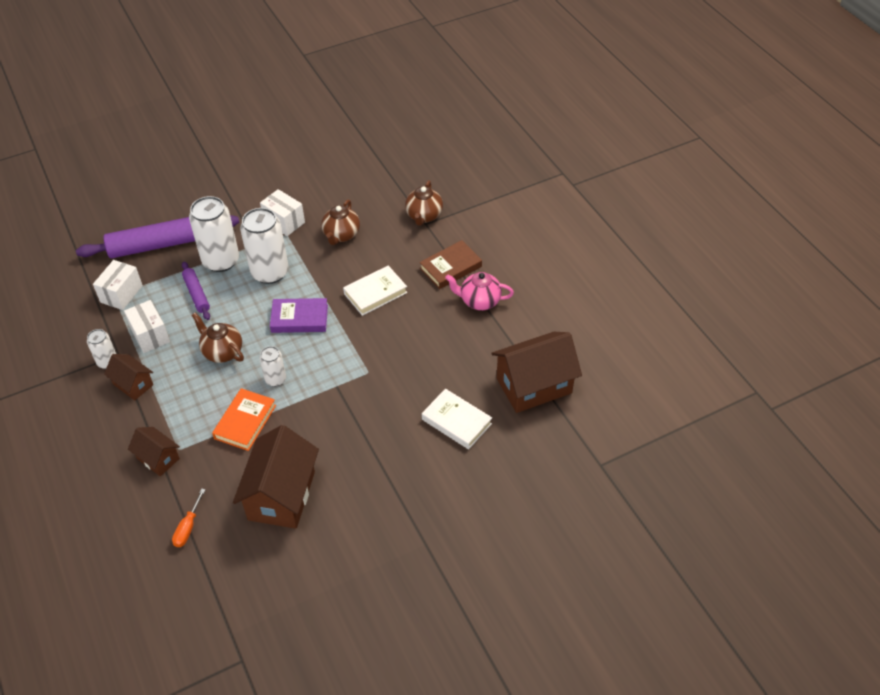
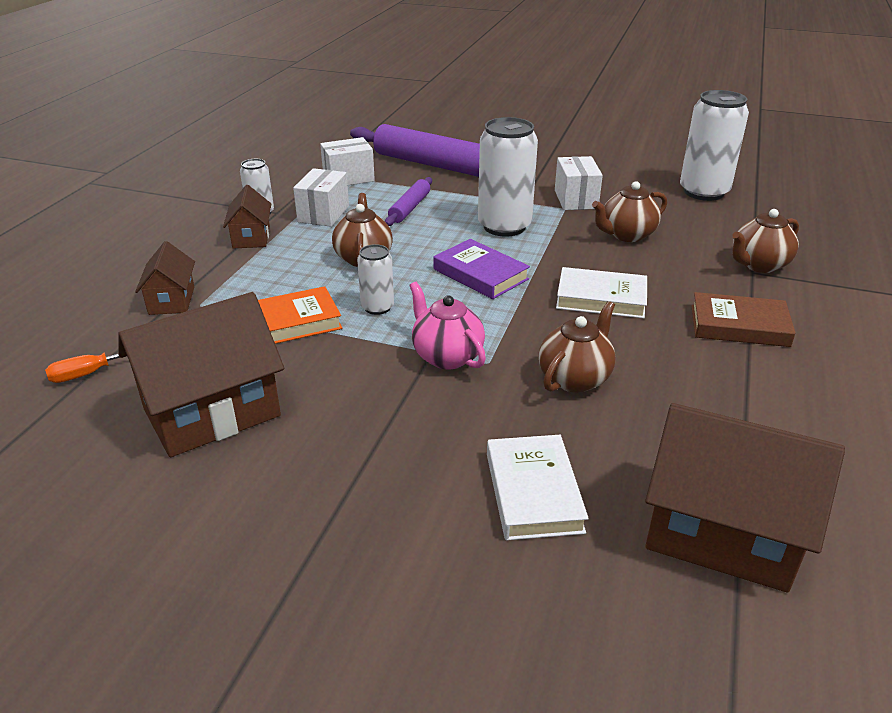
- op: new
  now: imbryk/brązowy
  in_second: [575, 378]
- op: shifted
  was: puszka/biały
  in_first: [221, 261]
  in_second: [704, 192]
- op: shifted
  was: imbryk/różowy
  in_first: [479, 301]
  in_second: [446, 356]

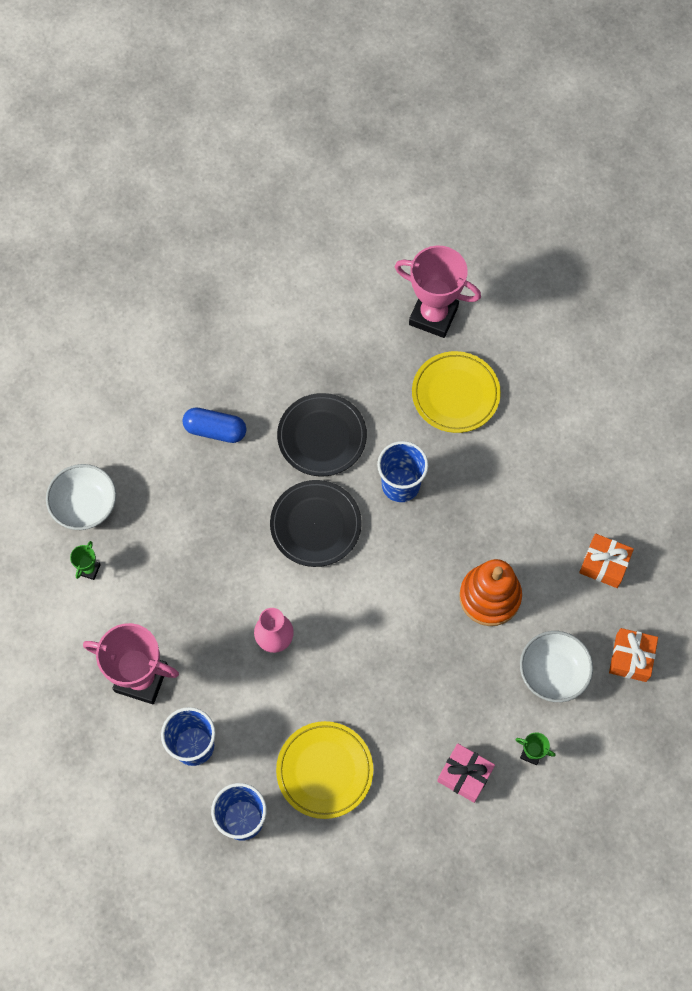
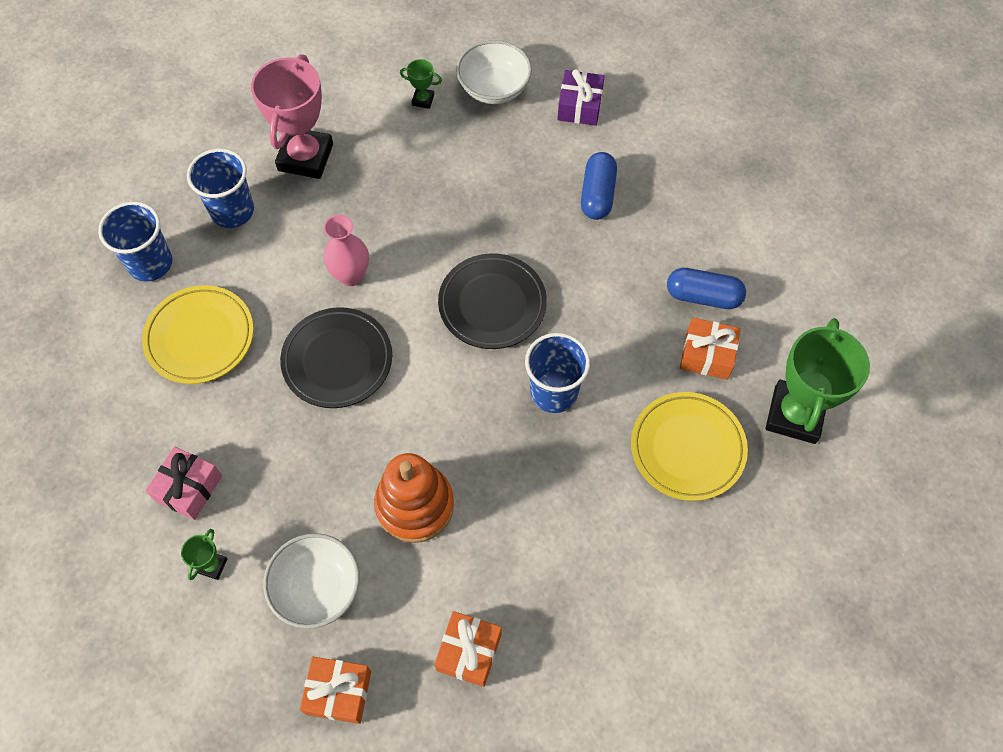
- op: new
  now: prezent/fioletowy
  in_second: [579, 106]
- op: new
  now: kapsułka/niebieski
  in_second: [703, 296]
- op: new
  now: prezent/pomarańczowy
  in_second: [707, 355]
- op: shifted
  was: talerz/czarny
  in_first: [322, 437]
  in_second: [337, 360]
- op: repainted
  was: puchar/różowy
  now: puchar/zielony
  in_first: [433, 315]
  in_second: [794, 415]

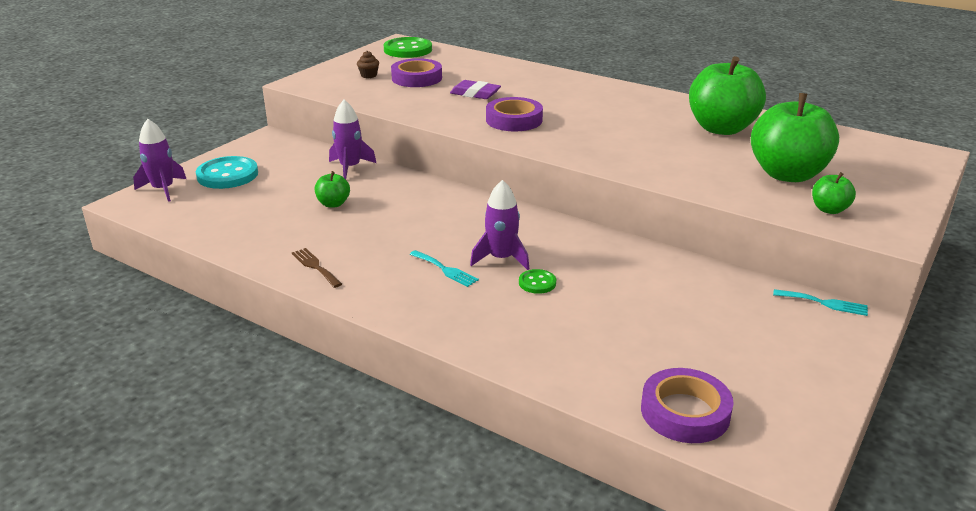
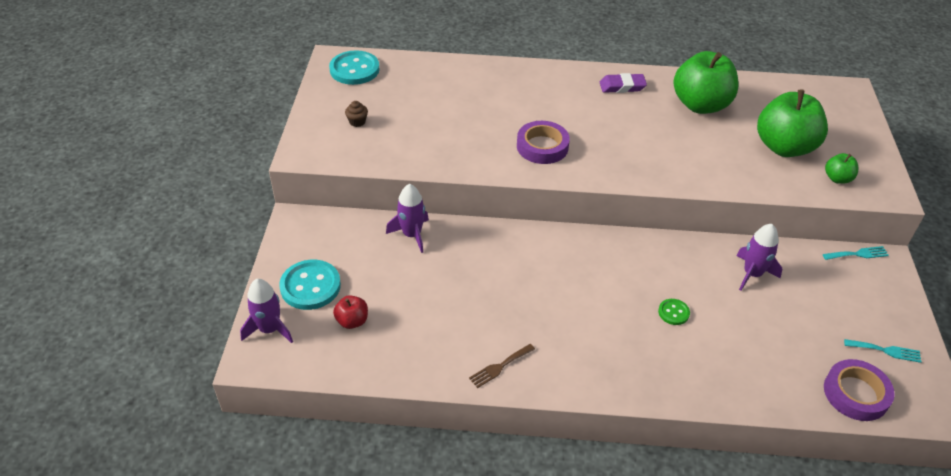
- op: gone
  was: jabłko/zielony
  in_first: [333, 204]
- op: gone
  was: taśma klejąca/fioletowy
  in_first: [416, 78]
- op: new
  now: jabłko/czerwony
  in_second: [352, 321]
- op: shifted
  was: widelec/turkusowy
  in_first: [445, 270]
  in_second: [886, 351]
- op: shifted
  was: gumka do mazania/fioletowy
  in_first: [475, 94]
  in_second: [622, 86]
- op: shifted
  was: rakieta/fioletowy
  in_first: [501, 258]
  in_second: [752, 274]
- op: repainted
  was: guzik/zielony
  now: guzik/turkusowy
  in_first: [408, 50]
  in_second: [354, 69]
- op: rotated
  was: widelec/brązowy
  in_first: [315, 266]
  in_second: [500, 367]
  clockwise: -60

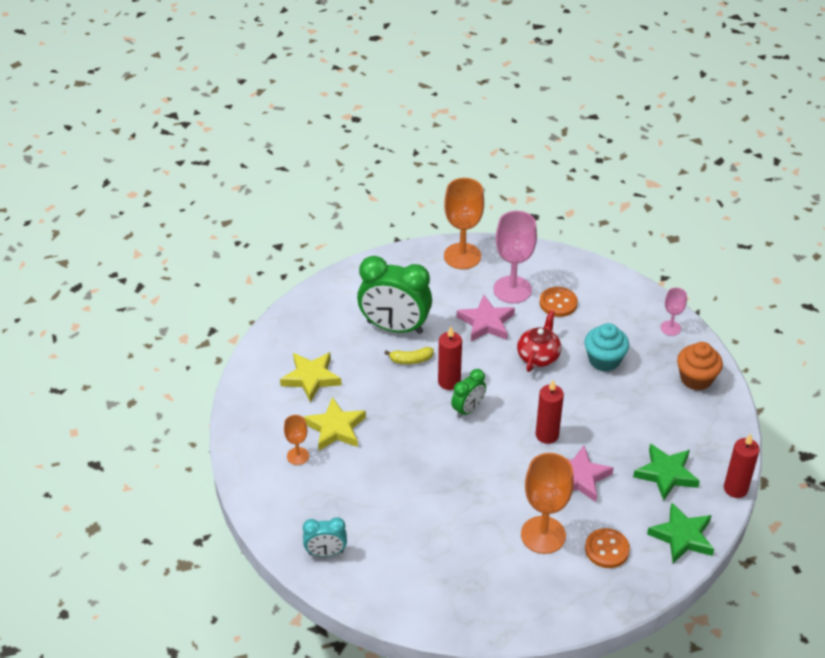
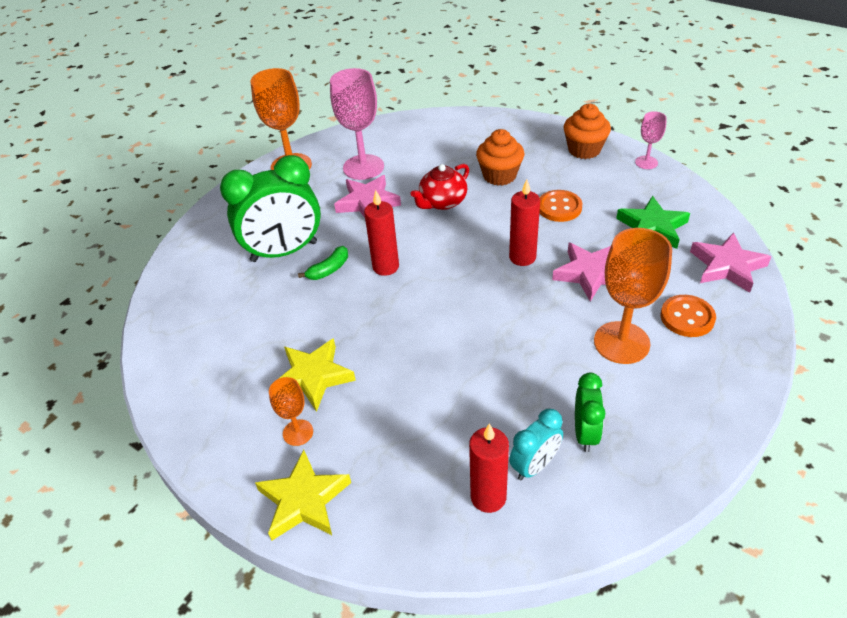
- op: shifted
  was: gwiazda/żółty
  in_first: [311, 378]
  in_second: [304, 500]
- op: shifted
  was: budzik/turkusowy
  in_first: [326, 552]
  in_second: [534, 465]
- op: shifted
  was: budzik/zielony
  in_first: [468, 409]
  in_second: [585, 433]
- op: shifted
  was: guzik/pomarańczowy
  in_first: [558, 303]
  in_second: [559, 207]
- op: shifted
  was: kielich/różowy
  in_first: [670, 328]
  in_second: [646, 162]
- op: shifted
  was: świeca/czerwony
  in_first: [735, 489]
  in_second: [488, 497]
- op: repainted
  was: banan/żółty
  now: banan/zielony
  in_first: [411, 360]
  in_second: [329, 269]
- op: repainted
  was: muffinka/turkusowy
  now: muffinka/pomarańczowy
  in_first: [604, 360]
  in_second: [499, 175]
- op: repainted
  was: gwiazda/zielony
  now: gwiazda/różowy
  in_first: [682, 536]
  in_second: [727, 266]
- op: rotated
  was: imbryk/czerwony
  in_first: [538, 356]
  in_second: [442, 202]
  clockwise: -120

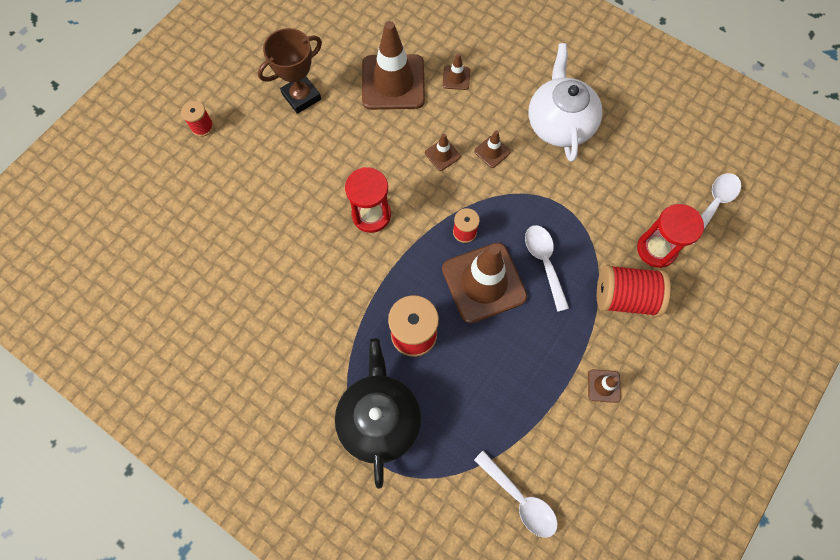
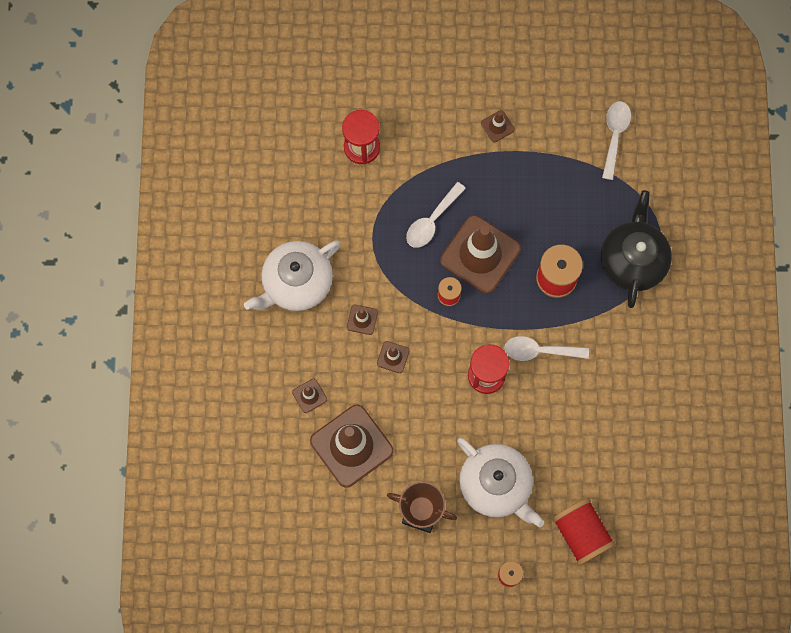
- op: new
  now: imbryk/biały
  in_second: [496, 485]
- op: shifted
  was: szpulka/czerwony
  in_first: [625, 297]
  in_second: [581, 533]
- op: shifted
  was: łyżka/biały
  in_first: [713, 204]
  in_second: [539, 351]
- op: rotated
  was: imbryk/czarny
  in_first: [379, 418]
  in_second: [632, 260]
  clockwise: 135

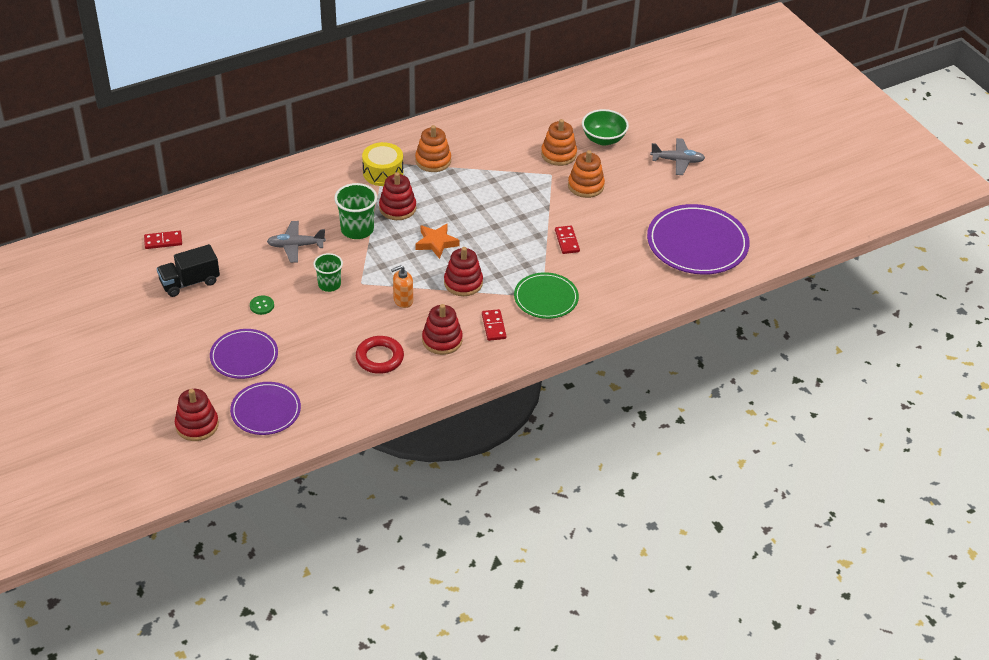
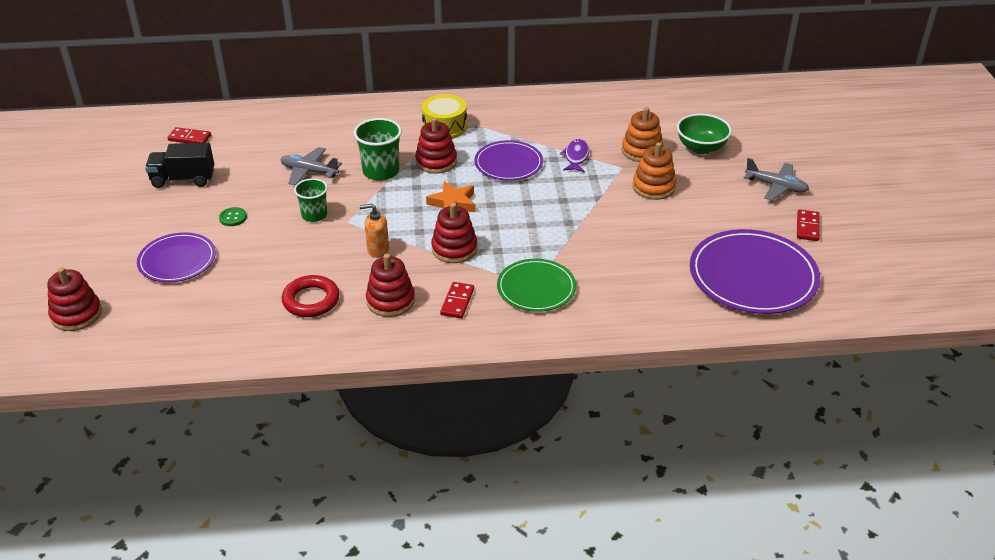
- op: gone
  was: zabawka nakładanka/pomarańczowy
  in_first: [433, 161]
- op: new
  now: ryba/fioletowy
  in_second: [576, 157]
- op: shifted
  was: talerz/fioletowy
  in_first: [266, 411]
  in_second: [508, 163]
- op: shifted
  was: kostka domina/czerwony
  in_first: [567, 241]
  in_second: [807, 227]

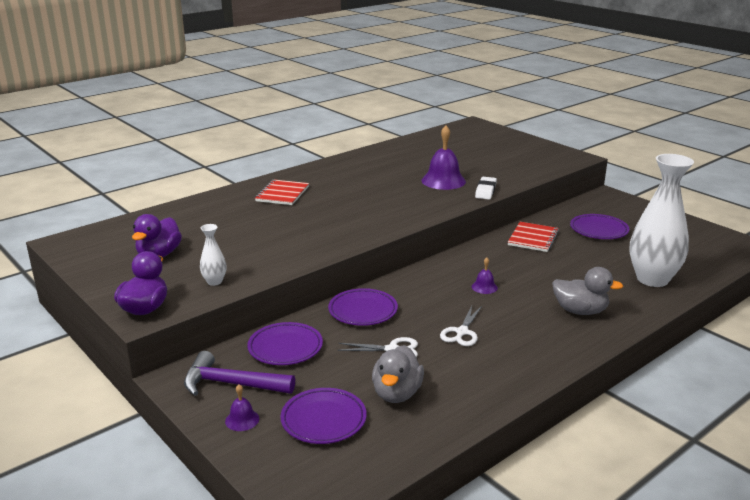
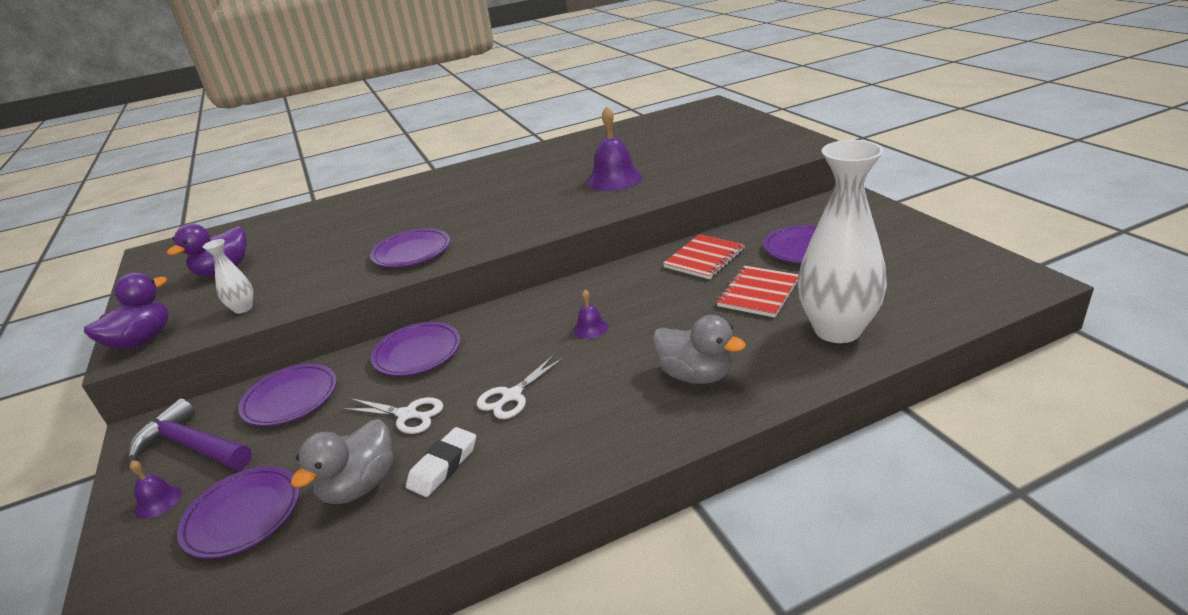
- op: new
  now: talerz/fioletowy
  in_second: [412, 252]
- op: shifted
  was: zeszyt/czerwony
  in_first: [282, 194]
  in_second: [758, 293]
- op: shifted
  was: gumka do mazania/biały
  in_first: [485, 191]
  in_second: [443, 466]

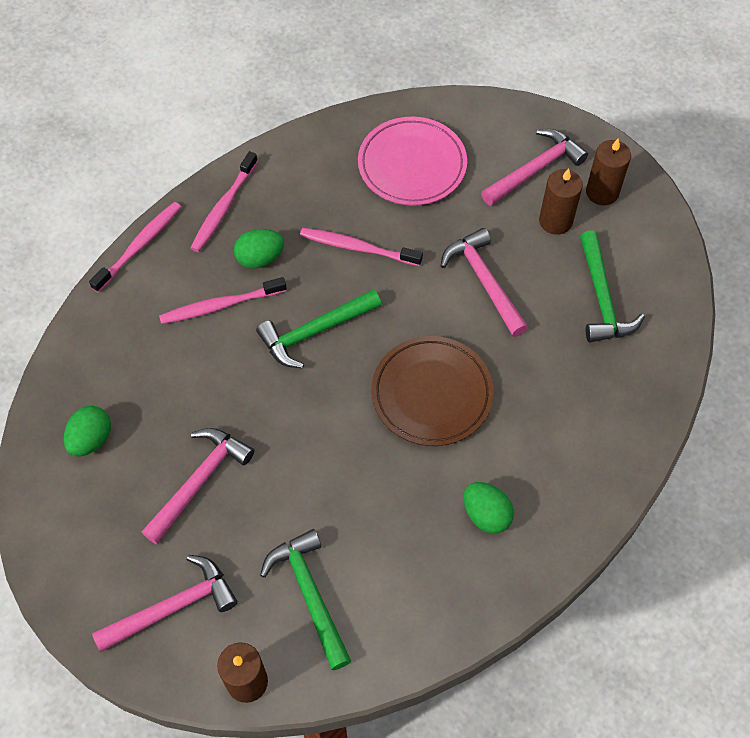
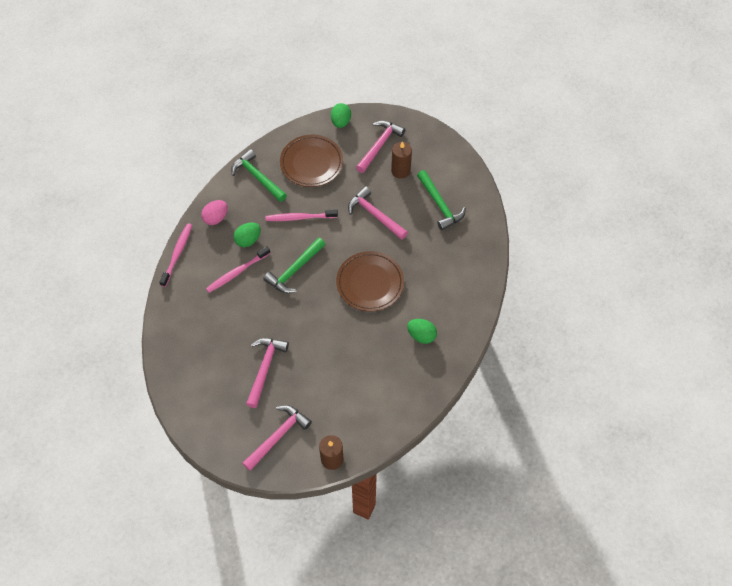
- op: gone
  was: świeca/brązowy
  in_first: [602, 192]
- op: shifted
  was: jajko/zielony
  in_first: [91, 439]
  in_second: [341, 122]
- op: shifted
  was: młotek/zielony
  in_first: [310, 595]
  in_second: [257, 177]
- op: swapped
  was: szczoteczka do zębów/różowy
  now: jajko/różowy
  in_first: [223, 207]
  in_second: [216, 218]
- op: repainted
  was: talerz/różowy
  now: talerz/brązowy
  in_first: [412, 165]
  in_second: [311, 163]

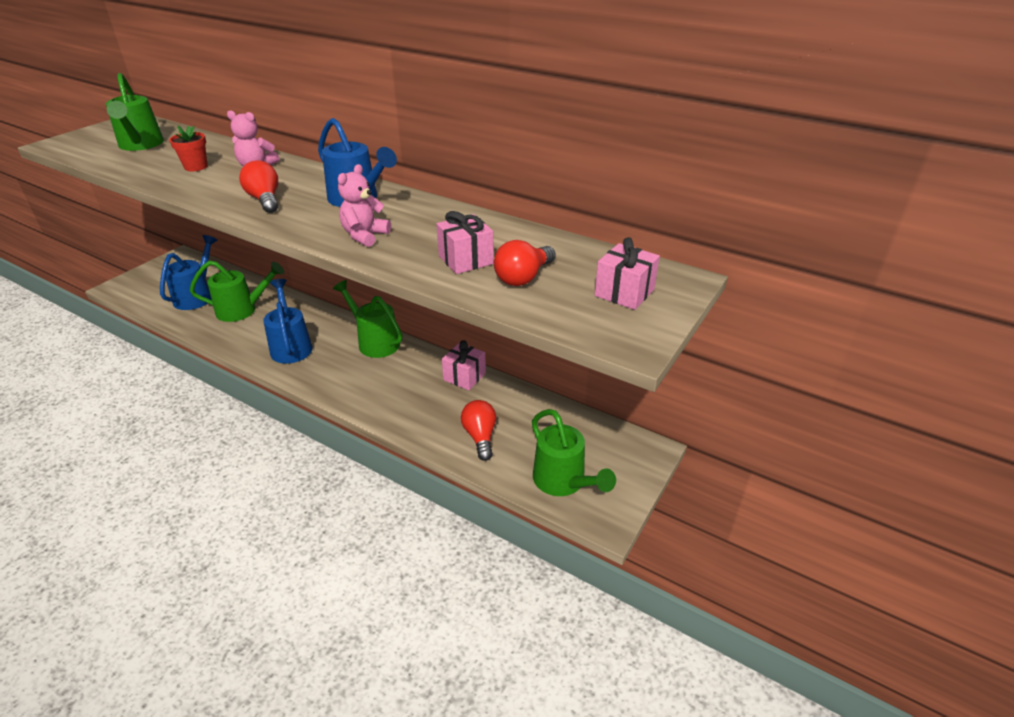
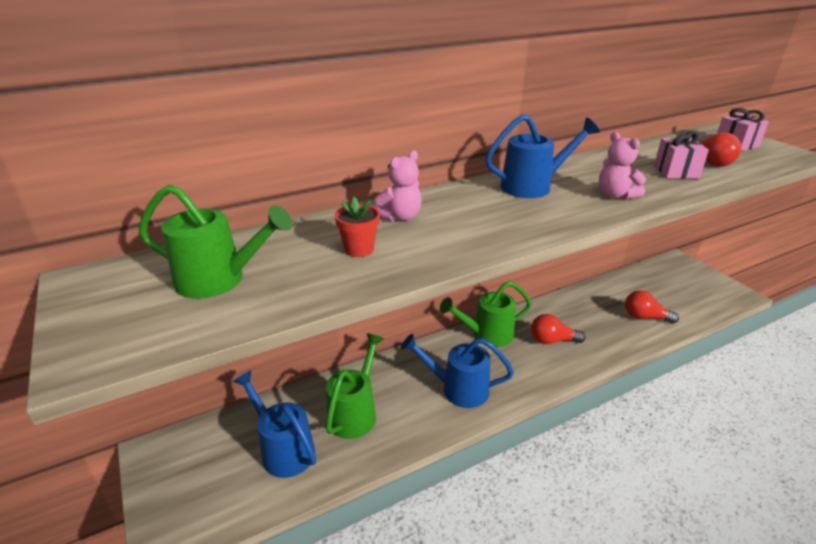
- op: gone
  was: prezent/różowy
  in_first: [464, 377]
- op: gone
  was: konewka/zielony
  in_first: [563, 482]
- op: shifted
  was: żarówka/czerwony
  in_first: [265, 200]
  in_second: [552, 340]

